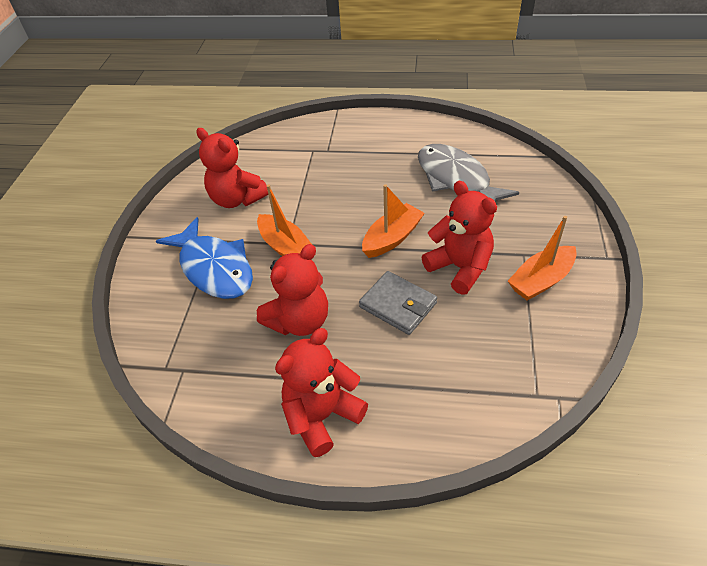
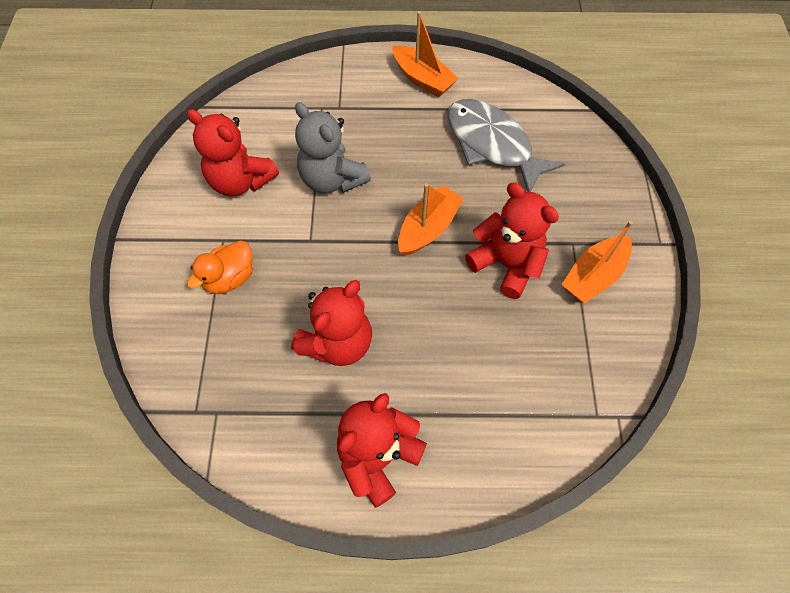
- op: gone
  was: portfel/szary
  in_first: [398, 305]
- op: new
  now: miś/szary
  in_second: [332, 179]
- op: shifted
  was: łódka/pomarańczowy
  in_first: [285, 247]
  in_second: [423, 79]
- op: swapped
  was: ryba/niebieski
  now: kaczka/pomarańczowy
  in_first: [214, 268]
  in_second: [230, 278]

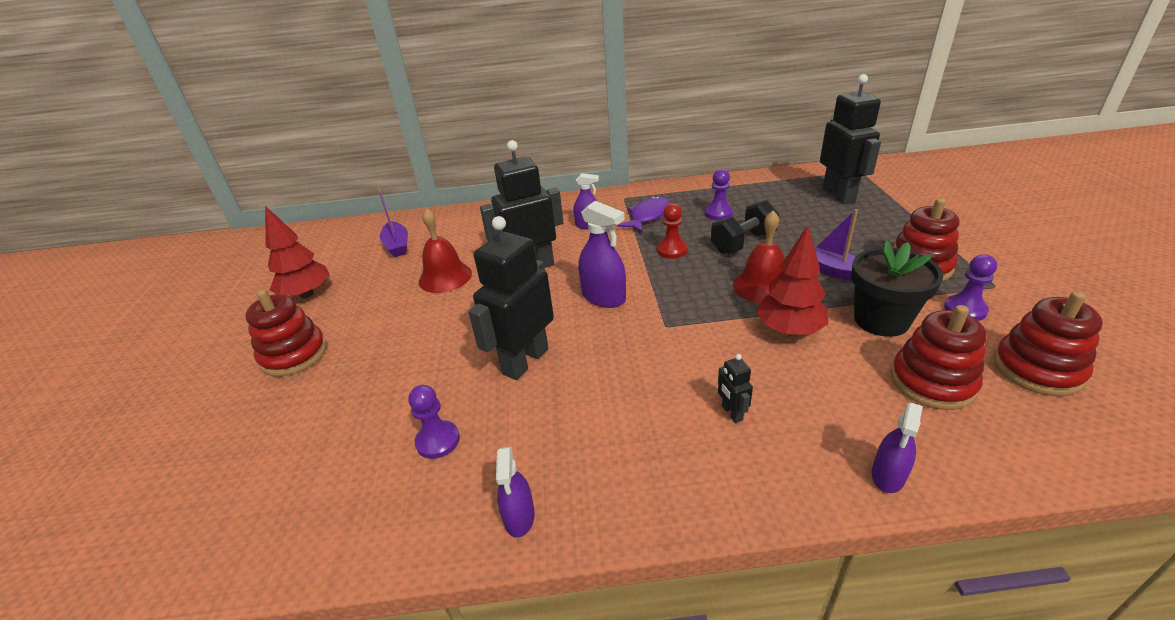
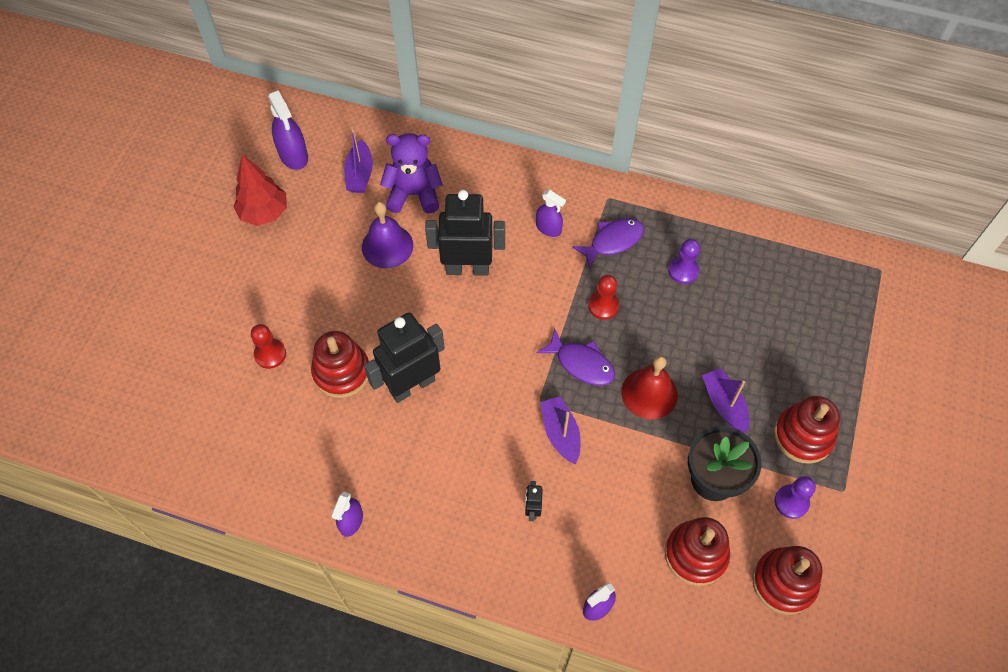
- op: gone
  was: pionek/fioletowy
  in_first: [438, 441]
- op: gone
  was: hantel/czarny
  in_first: [743, 243]
- op: gone
  was: drzewko/czerwony
  in_first: [789, 330]
- op: gone
  was: robot/czarny
  in_first: [839, 195]
- op: new
  now: pionek/czerwony
  in_second: [270, 354]
- op: new
  now: miś/fioletowy
  in_second: [414, 194]
- op: new
  now: ryba/fioletowy
  in_second: [581, 363]
- op: new
  now: łódka/fioletowy
  in_second: [560, 433]
- op: shifted
  was: zabawka nakładanka/czerwony
  in_first: [294, 355]
  in_second: [342, 372]
- op: shifted
  was: spryskiwacz/fioletowy
  in_first: [603, 297]
  in_second: [293, 155]
- op: repainted
  was: dzwonek/czerwony
  now: dzwonek/fioletowy
  in_first: [445, 277]
  in_second: [387, 246]

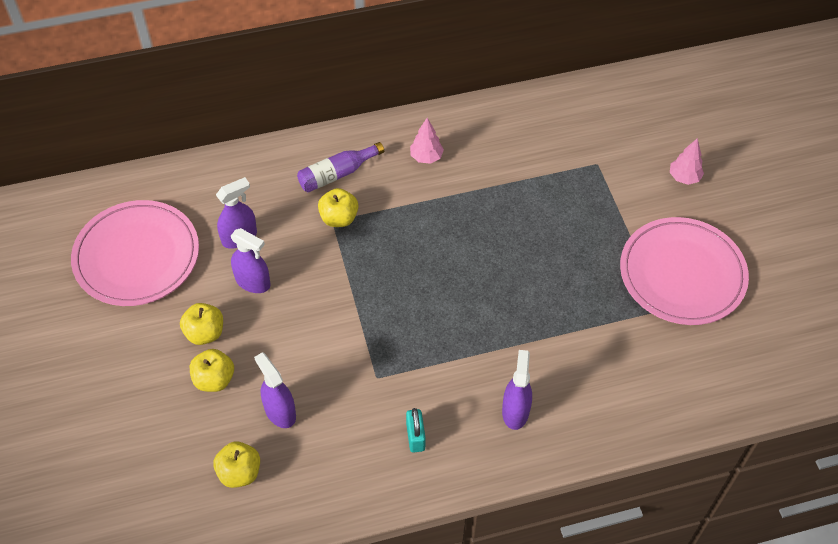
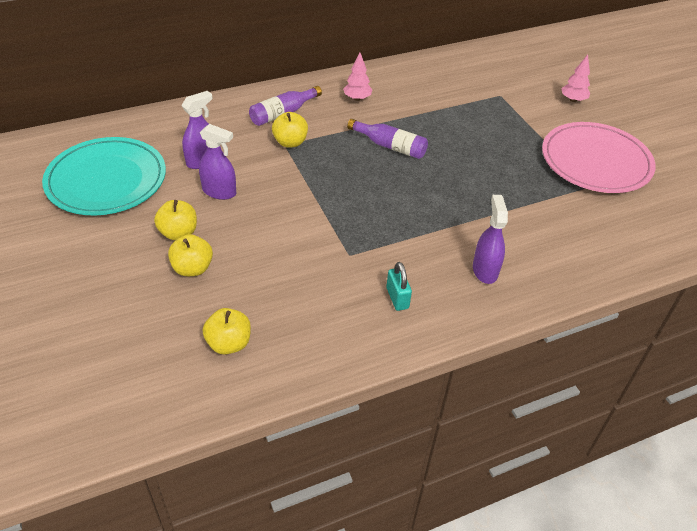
- op: gone
  was: spryskiwacz/fioletowy
  in_first: [280, 412]
- op: new
  now: butelka/fioletowy
  in_second: [390, 146]
- op: repainted
  was: talerz/różowy
  now: talerz/turkusowy
  in_first: [137, 256]
  in_second: [106, 180]

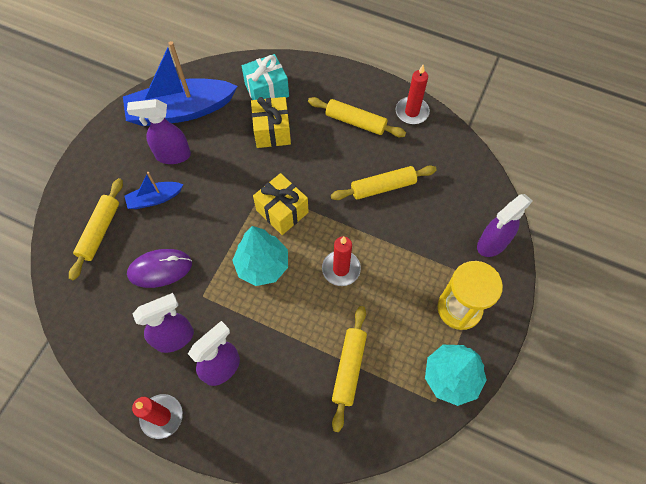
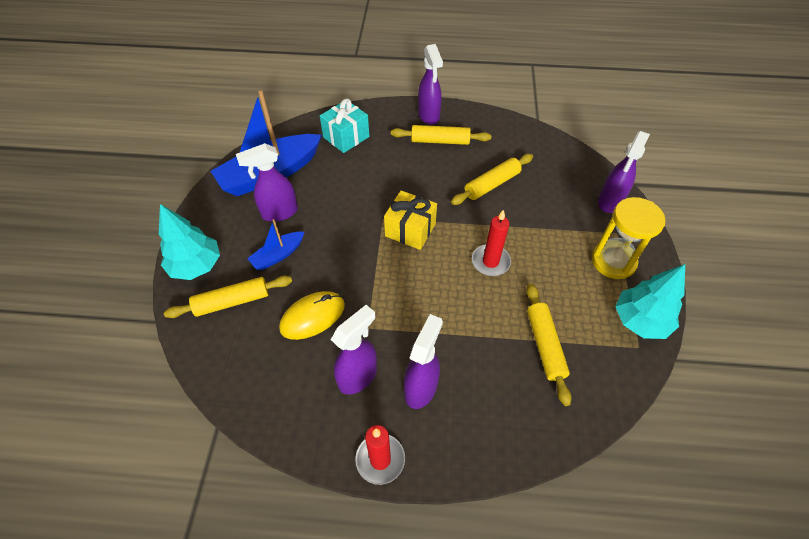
- op: gone
  was: prezent/żółty
  in_first: [272, 131]
- op: gone
  was: świeca/czerwony
  in_first: [412, 112]
- op: new
  now: spryskiwacz/fioletowy
  in_second: [429, 116]
- op: shifted
  was: drzewko/turkusowy
  in_first: [262, 265]
  in_second: [196, 266]
- op: repainted
  was: myszka/fioletowy
  now: myszka/żółty
  in_first: [160, 269]
  in_second: [312, 317]
- op: rotated
  was: wałek do ciasta/żółty
  in_first: [100, 231]
  in_second: [232, 301]
  clockwise: 75

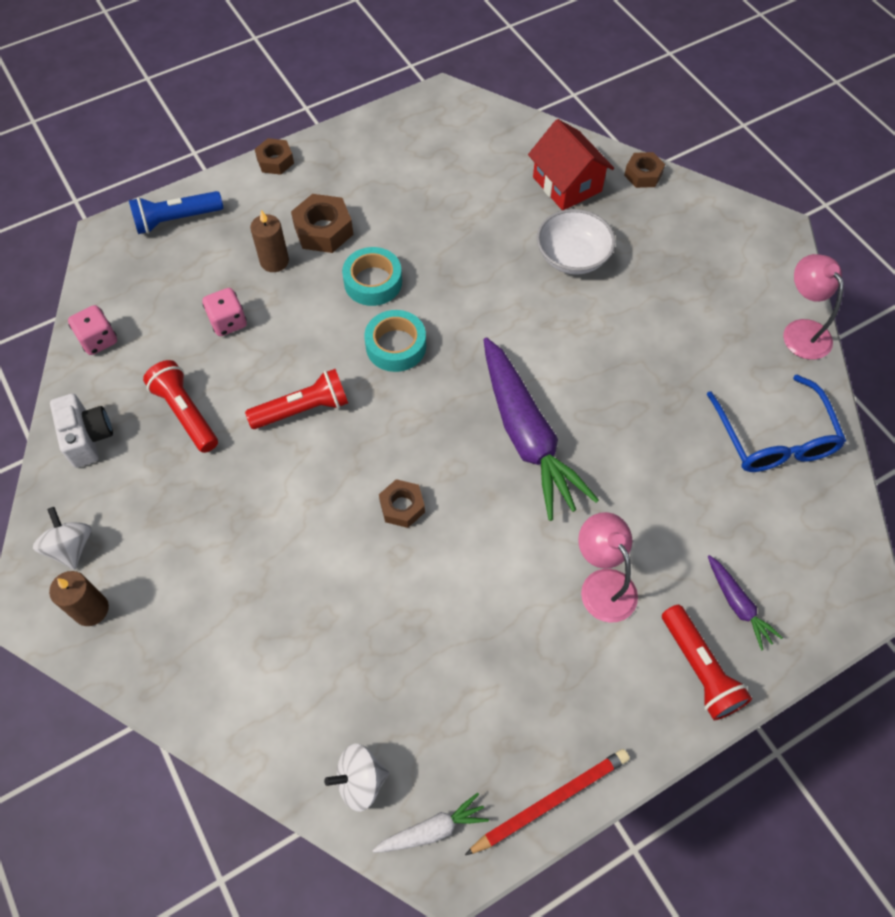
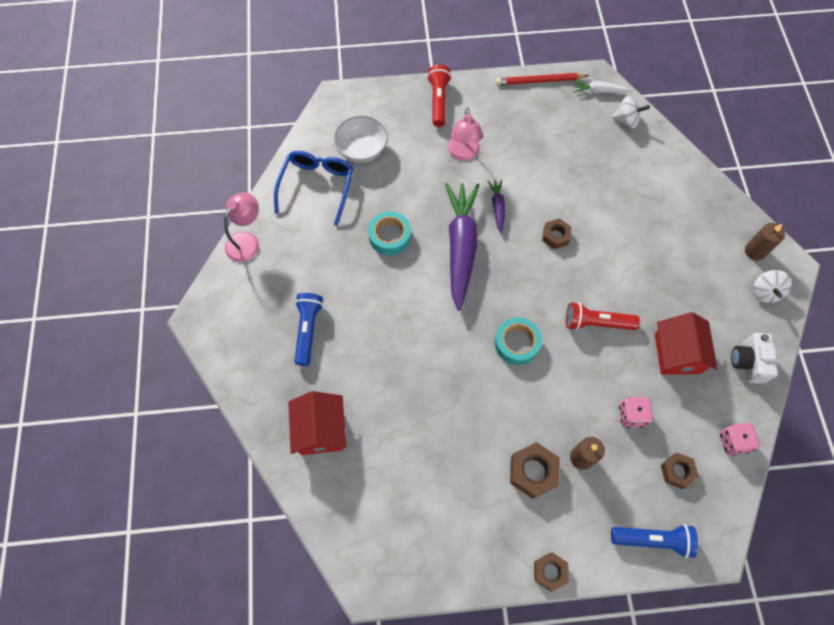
- op: new
  now: latarka/niebieski
  in_second: [308, 330]
- op: shifted
  was: taśma klejąca/turkusowy
  in_first: [373, 282]
  in_second: [390, 236]
- op: shifted
  was: miska/biały
  in_first: [572, 257]
  in_second: [362, 149]
- op: shifted
  was: nakrętka/brązowy
  in_first: [643, 174]
  in_second: [677, 471]
- op: shifted
  was: marchewka/fioletowy
  in_first: [738, 605]
  in_second: [497, 207]
- op: swapped
  was: latarka/czerwony
  now: domek/czerwony
  in_first: [186, 413]
  in_second: [677, 353]
- op: rotated
  was: lampka/różowy
  in_first: [801, 331]
  in_second: [247, 241]
  clockwise: -150

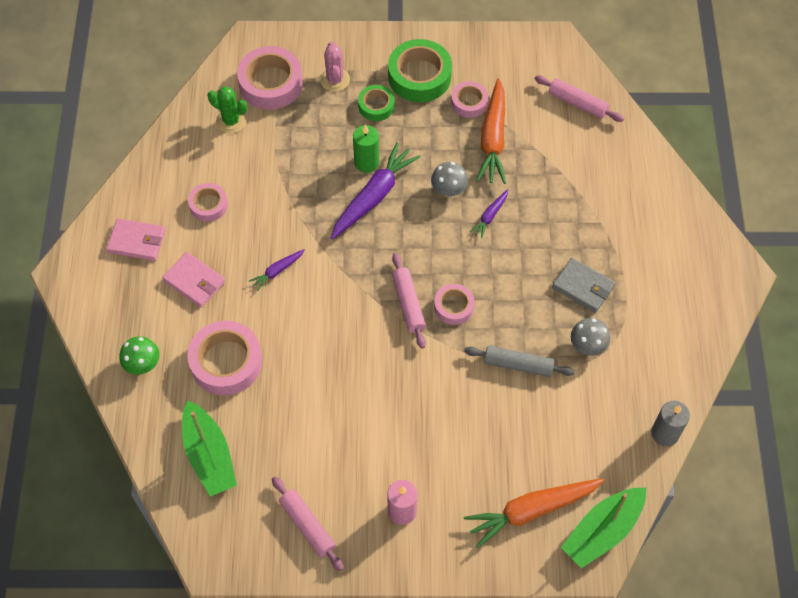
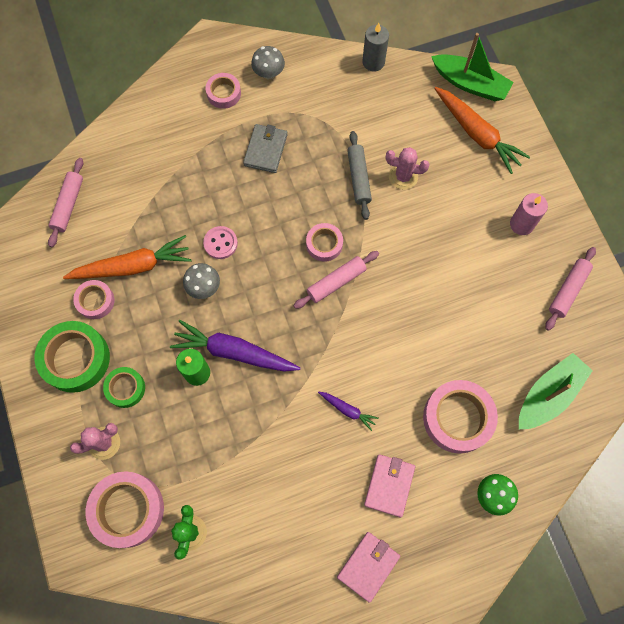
- op: new
  now: kaktus/różowy
  in_second: [403, 176]
- op: shifted
  was: taśma klejąca/różowy
  in_first: [208, 205]
  in_second: [223, 93]
- op: shifted
  was: grzyb/szary
  in_first: [587, 345]
  in_second: [268, 73]
- op: swapped
  was: marchewka/fioletowy
  now: guzik/różowy
  in_first: [490, 216]
  in_second: [220, 243]
- op: rotated
  was: portfel/różowy
  in_first: [137, 241]
  in_second: [368, 566]
  clockwise: 45

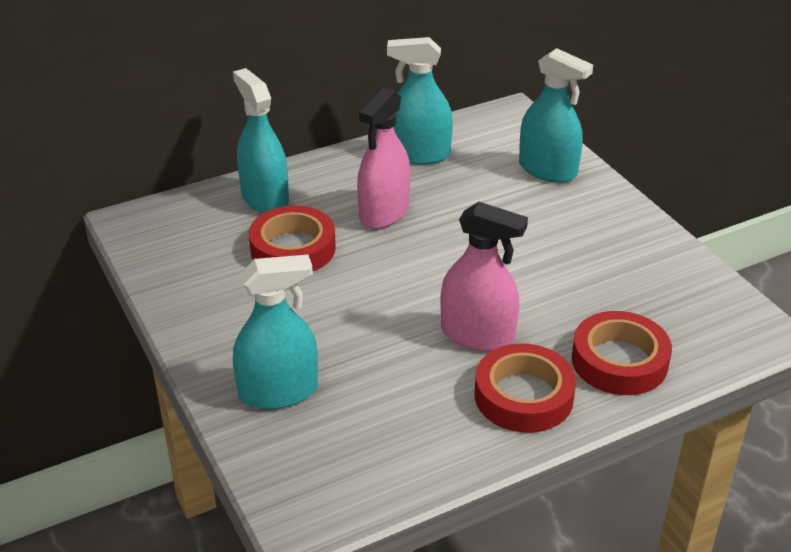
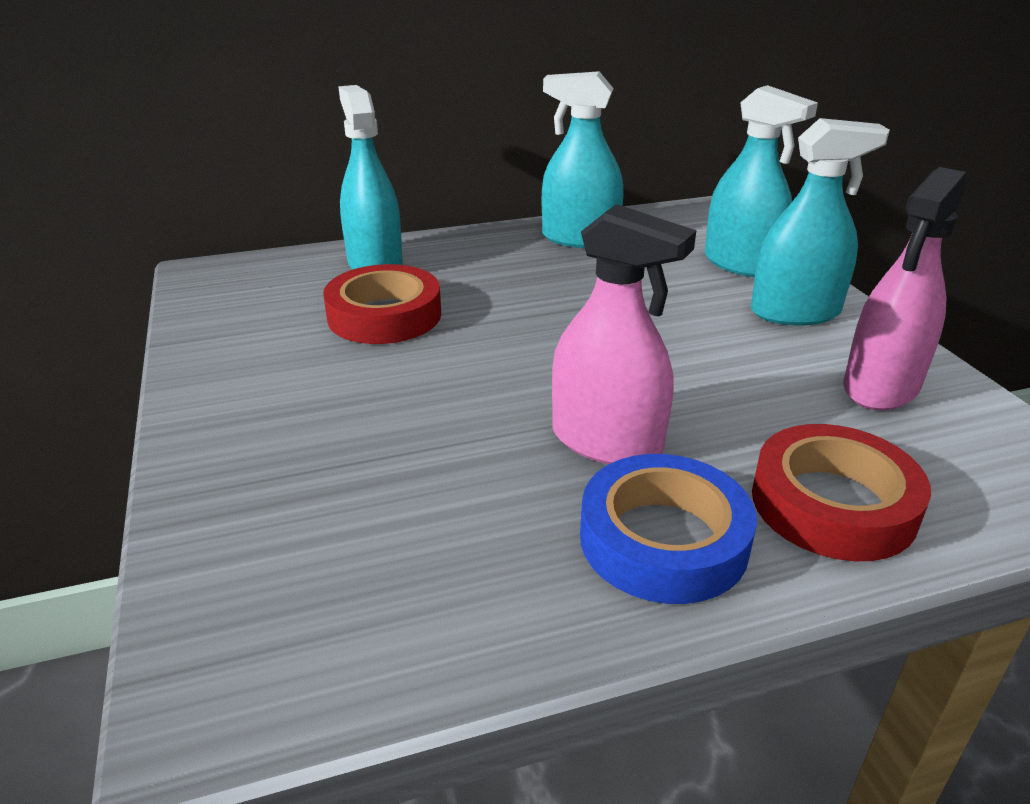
- op: shifted
  was: spryskiwacz/turkusowy
  in_first: [278, 391]
  in_second: [795, 312]
- op: shifted
  was: spryskiwacz/różowy
  in_first: [384, 212]
  in_second: [881, 387]
- op: repainted
  was: taśma klejąca/czerwony
  now: taśma klejąca/niebieski
  in_first: [523, 396]
  in_second: [663, 540]

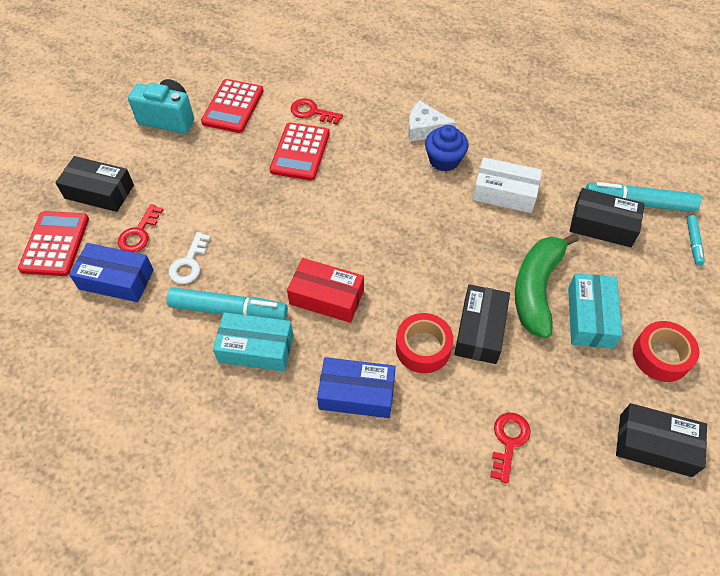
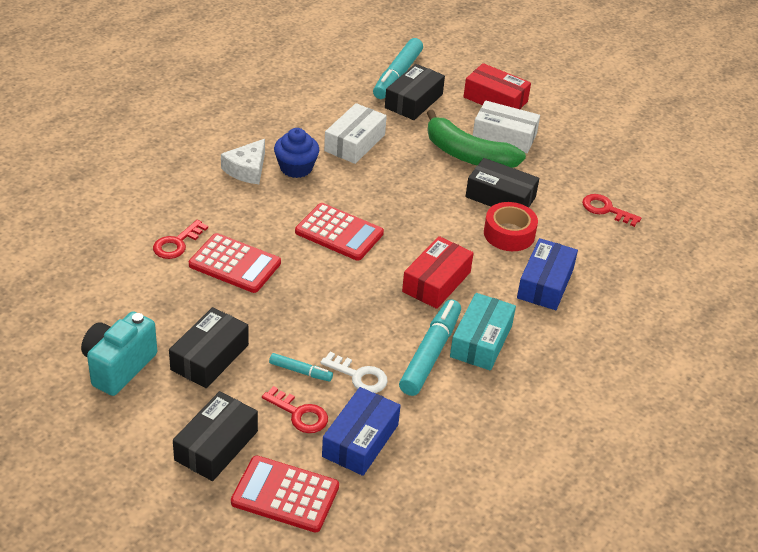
- op: gone
  was: taśma klejąca/czerwony
  in_first: [661, 356]
- op: new
  now: pudełko/czerwony
  in_second: [495, 99]
- op: shifted
  was: kalkulator/czerwony
  in_first: [233, 106]
  in_second: [339, 233]
- op: shifted
  was: pudełko/czarny
  in_first: [655, 445]
  in_second: [210, 357]
- op: shifted
  was: flamaster/turkusowy
  in_first: [693, 242]
  in_second: [300, 371]
- op: repainted
  was: pudełko/turkusowy
  now: pudełko/biały
  in_first: [590, 317]
  in_second: [504, 136]

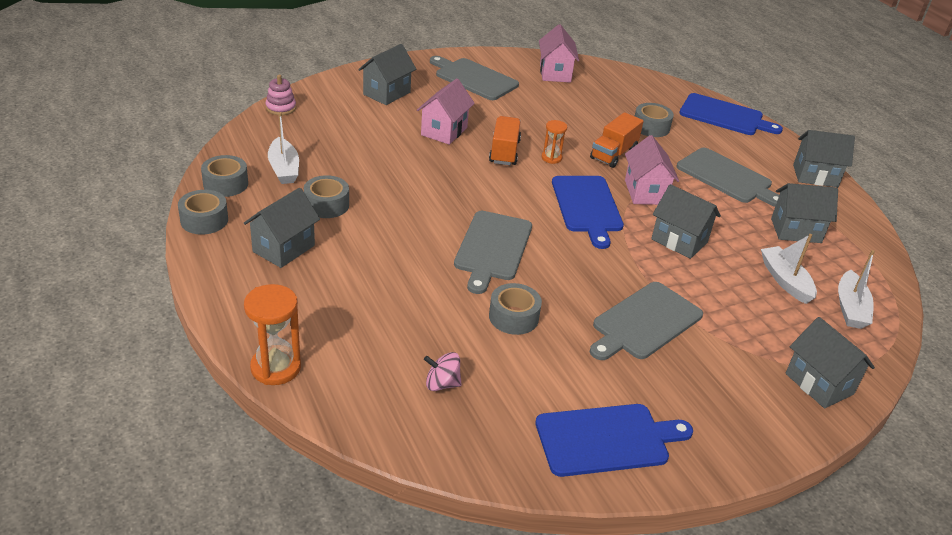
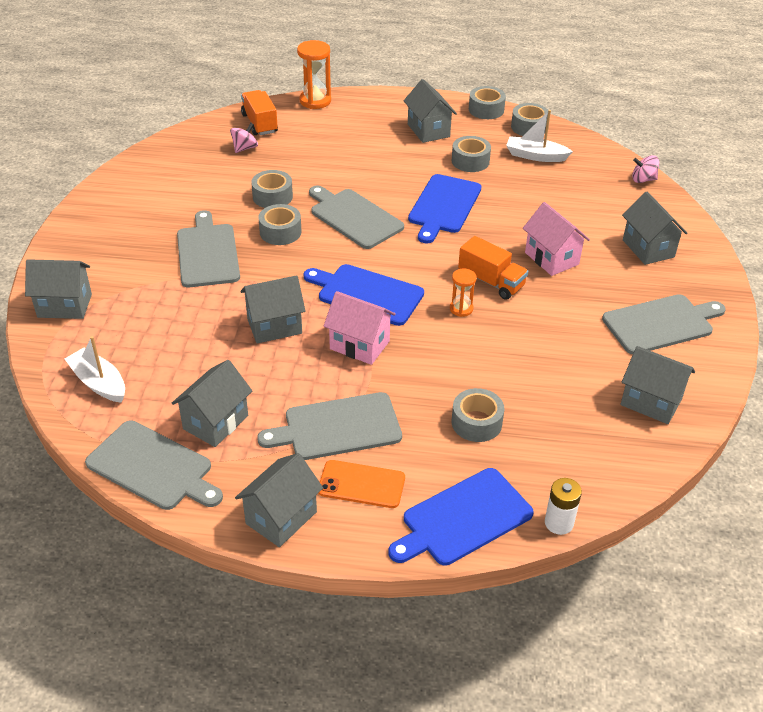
- op: gone
  was: łódka/biały
  in_first: [785, 281]
- op: new
  now: deska do krojenia/szary
  in_second: [153, 467]
- op: new
  now: taśma klejąca/szary
  in_second: [280, 232]
- op: new
  now: telefon/pomarańczowy
  in_second: [361, 484]
- op: new
  now: bateria/biały
  in_second: [559, 523]
- op: shifted
  was: deska do krojenia/niebieski
  in_first: [607, 439]
  in_second: [444, 206]
- op: shifted
  was: ciężarówka/pomarańczowy
  in_first: [613, 154]
  in_second: [259, 123]
- op: swapped
  was: zabawka nakładanka/różowy
  now: bączek/różowy
  in_first: [281, 108]
  in_second: [643, 179]
- op: repainted
  was: domek/różowy
  now: domek/szary
  in_first: [555, 73]
  in_second: [651, 402]

